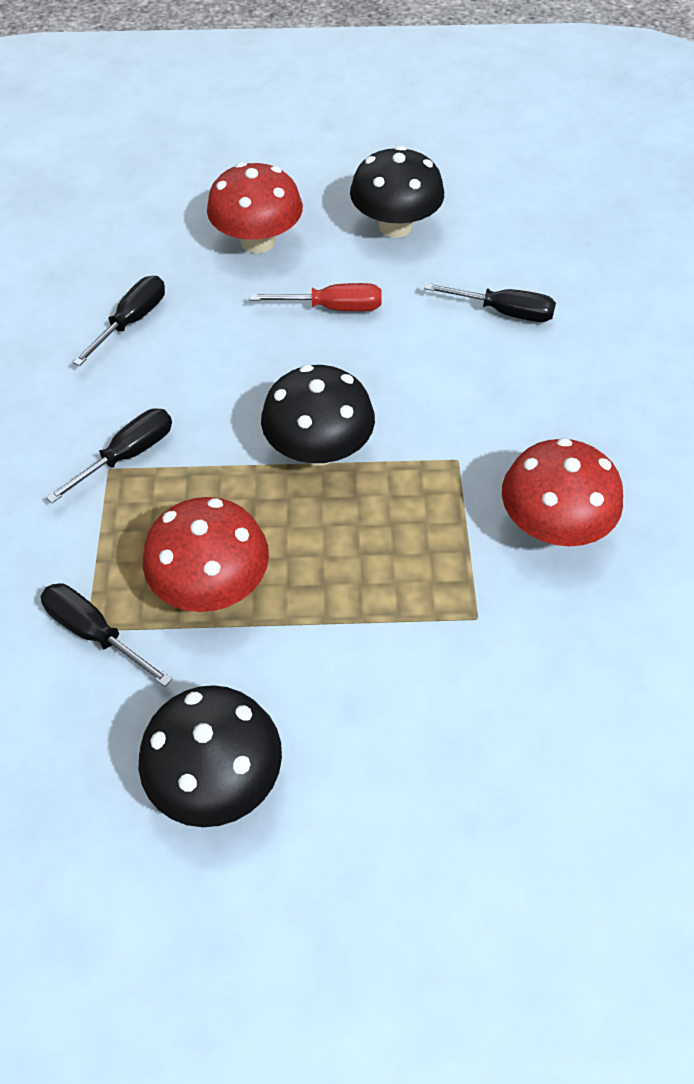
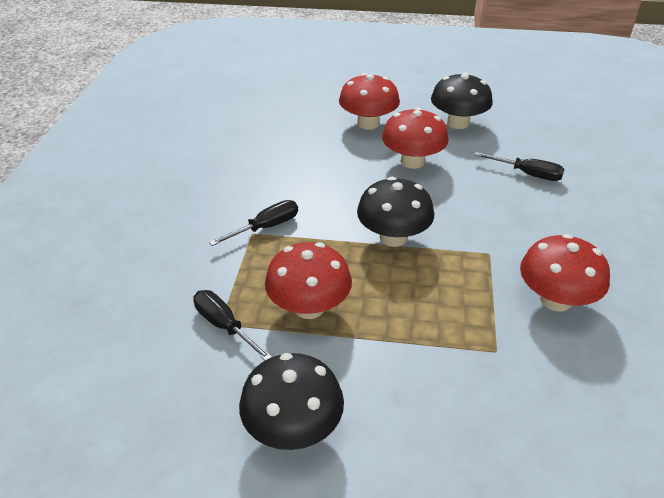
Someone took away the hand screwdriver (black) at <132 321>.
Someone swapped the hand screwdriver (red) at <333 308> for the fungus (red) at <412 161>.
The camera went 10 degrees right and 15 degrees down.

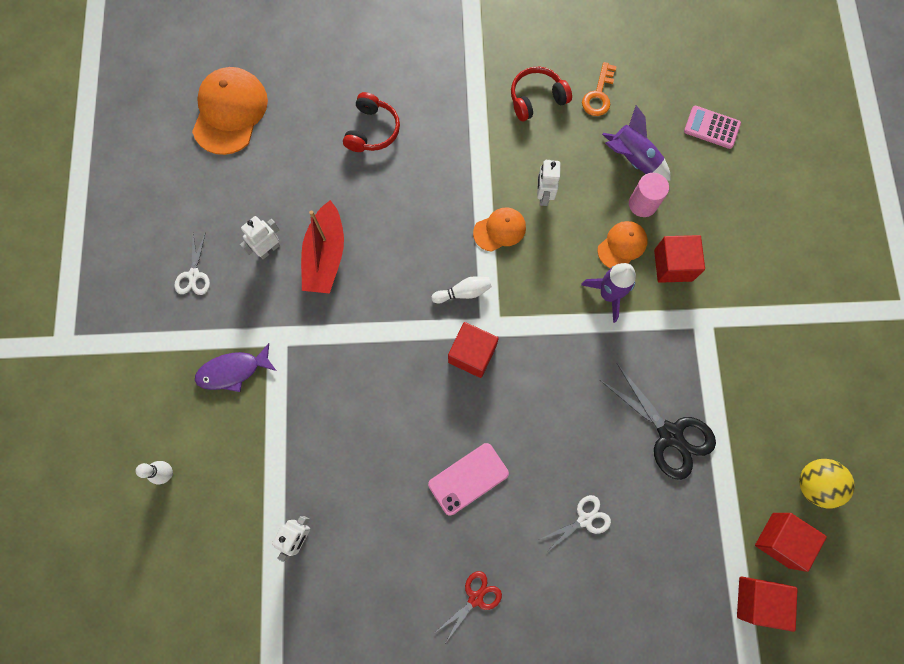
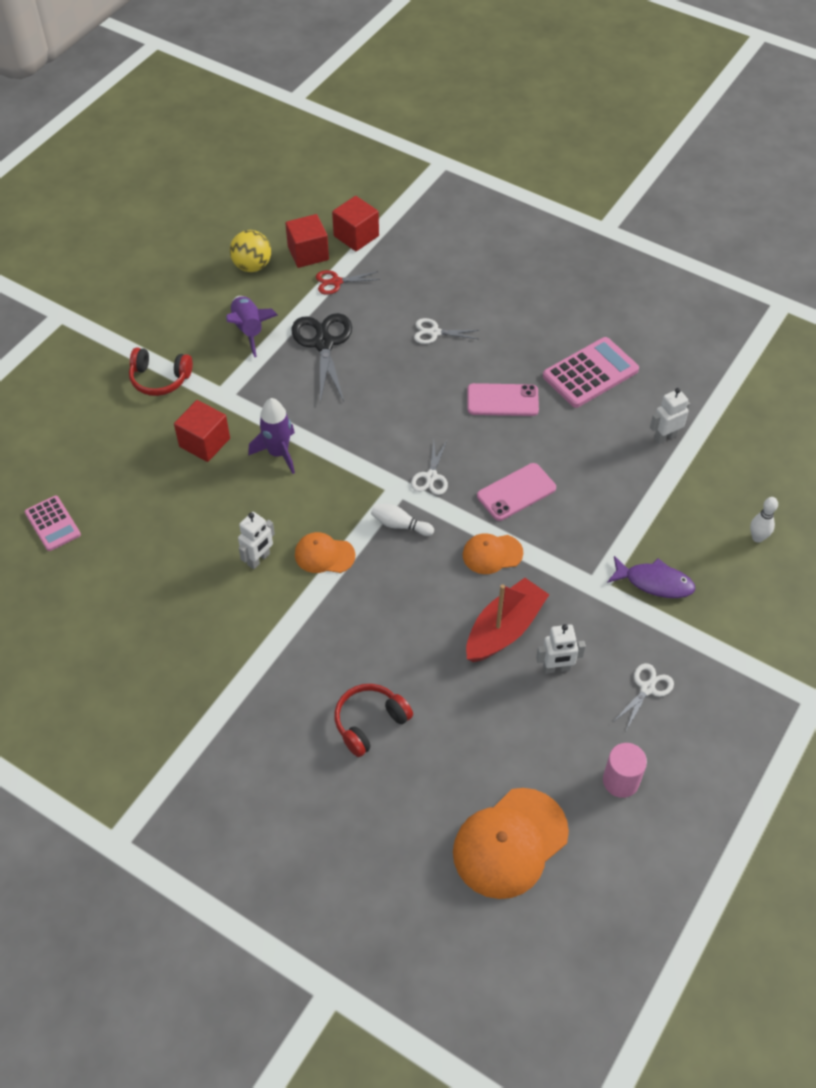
Someone took away the key (orange-coloured) at <598 95>.
Someone carried the headset (red) from <536 99> to <160 379>.
Someone carried the rocket (purple) from <632 159> to <249 330>.
Someone carried the cylinder (pink) from <642 204> to <620 781>.
Someone carried the cap (orange-coloured) from <622 245> to <492 554>.
Someone swapped the cube (red) at <472 354> for the scissors (pure white) at <431 476>.
Someone carried the scissors (red) from <475 598> to <336 282>.
Someone put down the adding machine (pink) at <590 373>.
Someone put down the phone (pink) at <516 492>.
The camera went 145 degrees left and 20 degrees down.

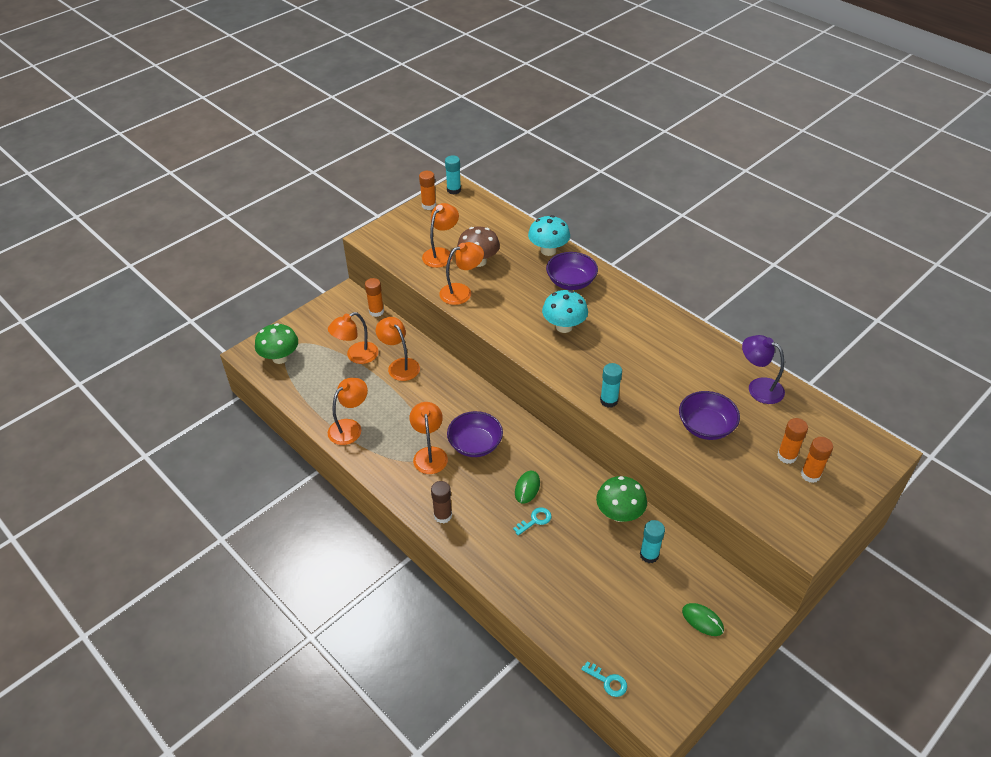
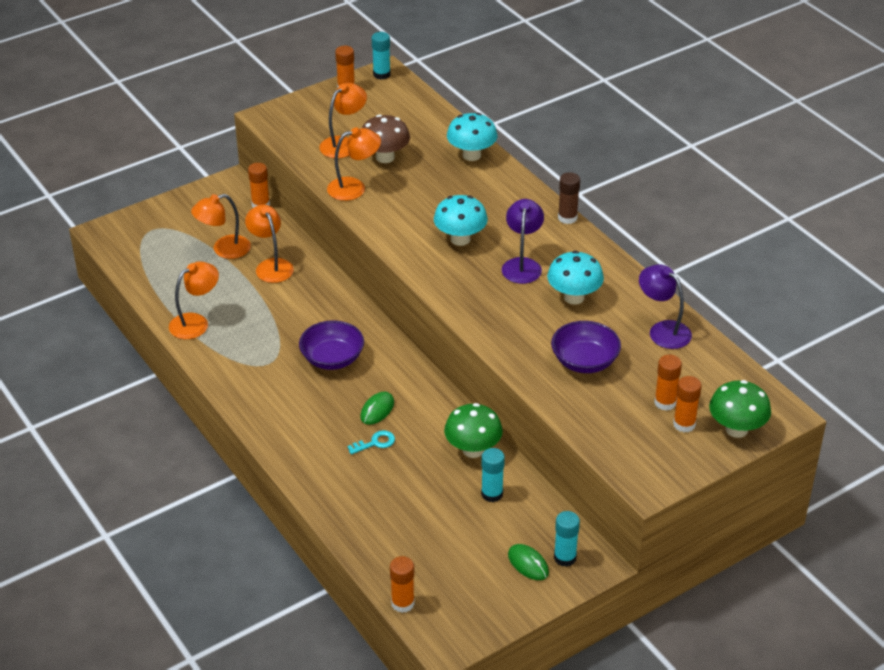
Someone took away the bowl (purple) at <571 282>.
Someone carried the fungus (emerald) from <280 358> to <736 429>.
Someone carried the glue (aqua) from <609 401> to <565 557>.
Someone took away the lamp (orange-coloured) at <429 454>.
Someone carried the glue (brown) from <443 515> to <567 218>.
Someone swapped the key (aqua) at <608 681> for the glue (orange-coloured) at <402 603>.
Someone put down the lamp (purple) at <522 265>.
Someone put down the fungus (aqua) at <574 297>.
The camera went 10 degrees right and 5 degrees down.

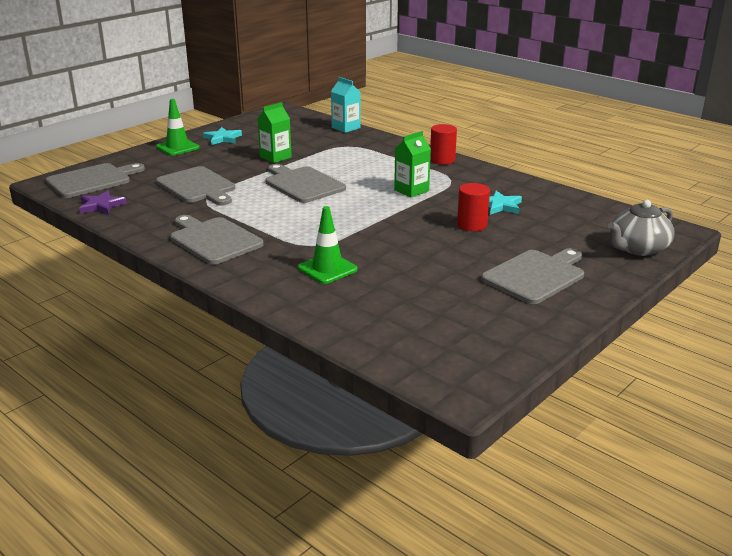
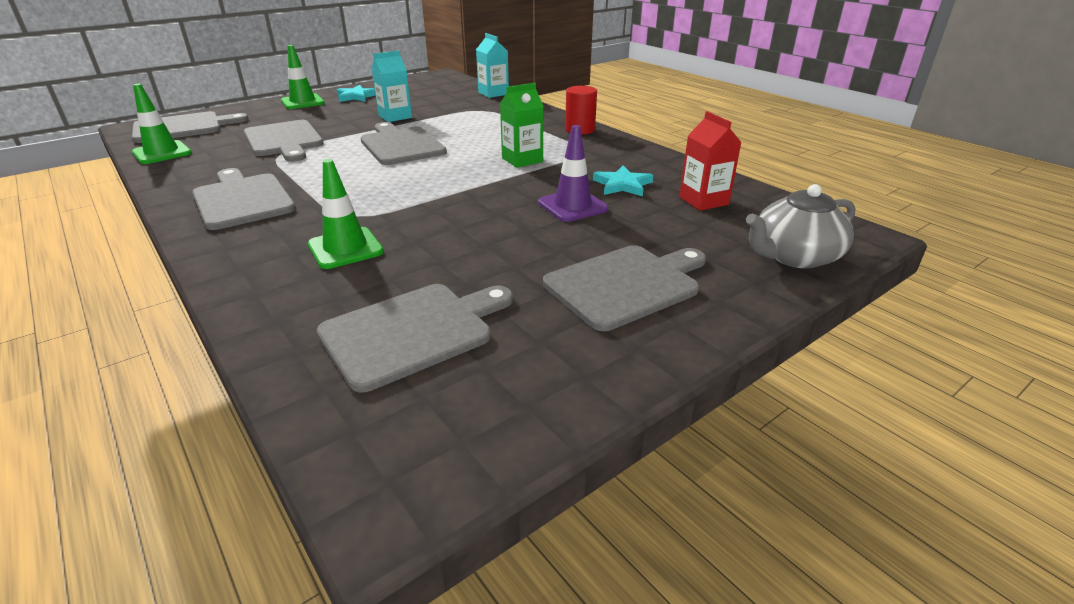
Someone repainted the milk carton (emerald) at <275 157>, which became the milk carton (aqua) at <395 117>.
Someone swapped the cylinder (red) at <472 225> for the road cone (purple) at <572 206>.
Someone swapped the star (purple) at <101 205> for the road cone (emerald) at <162 153>.
Someone put down the milk carton (red) at <703 201>.
Someone put down the cutting board (ash-grey) at <412 331>.
The camera went 10 degrees right and 5 degrees up.

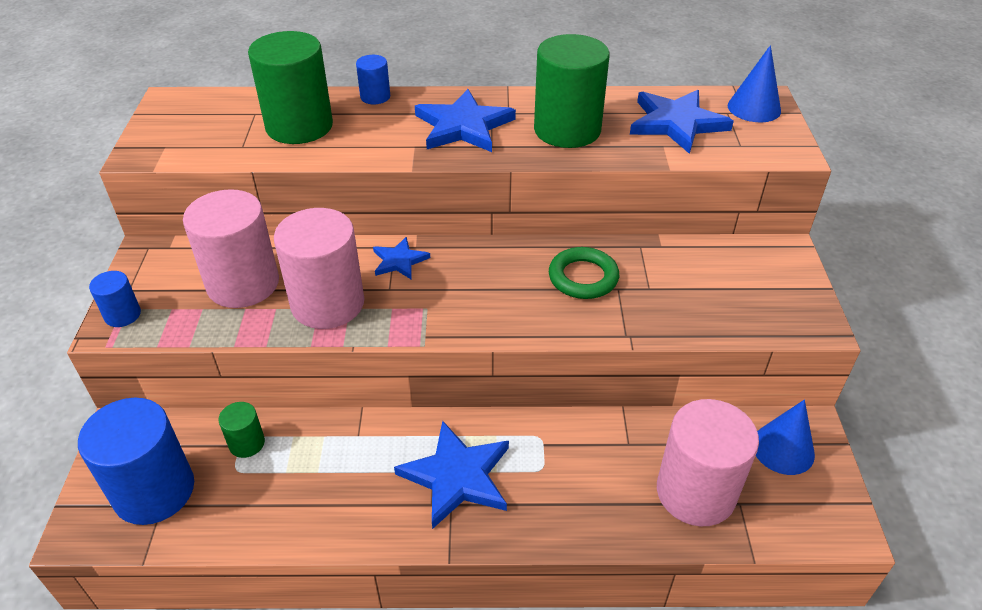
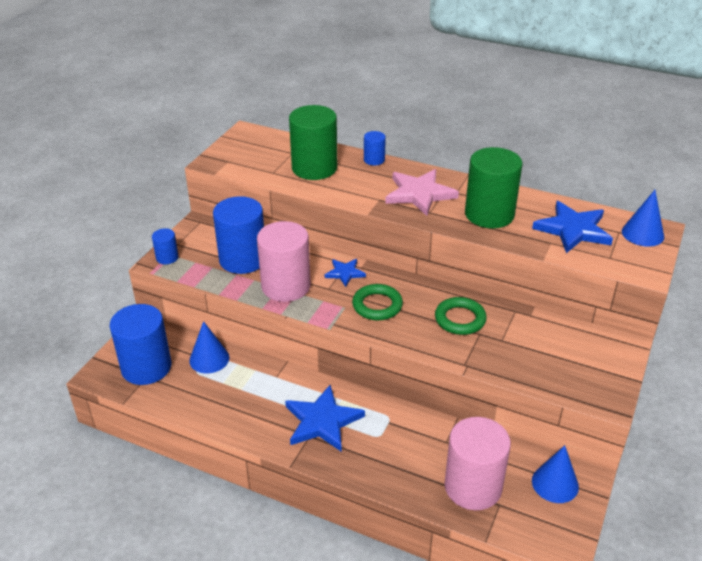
Someone repainted the star (cobalt) at <463 126>, which became the star (pink) at <419 194>.
Someone repainted the cylinder (pink) at <243 284>, which became the cylinder (cobalt) at <243 259>.
Someone swapped the cylinder (emerald) at <247 443> for the solid cone (cobalt) at <209 359>.
Someone put down the hoop (emerald) at <377 305>.
The camera went 25 degrees right and 5 degrees down.

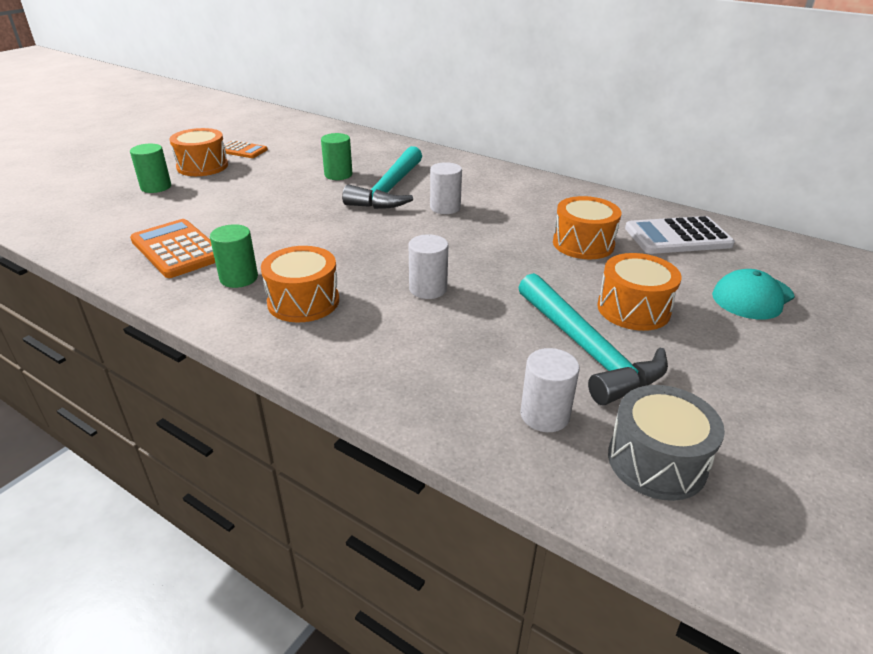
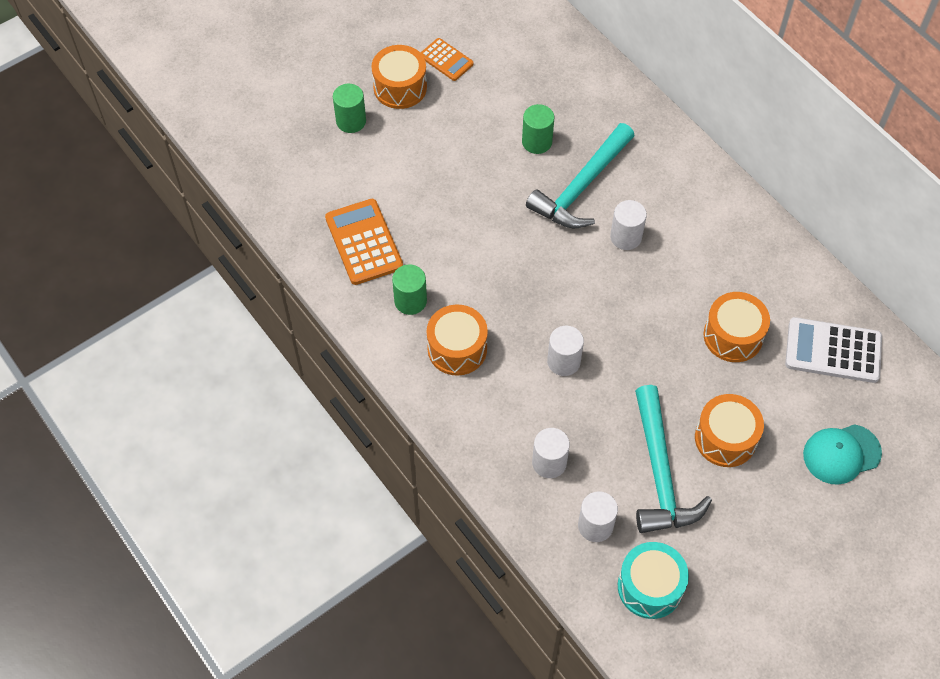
Someone repainted the toy drum (ash-grey) at <656 461>, which became the toy drum (aqua) at <650 587>.
Someone put down the cylinder (pure white) at <549 462>.
The camera went 20 degrees right and 25 degrees up.

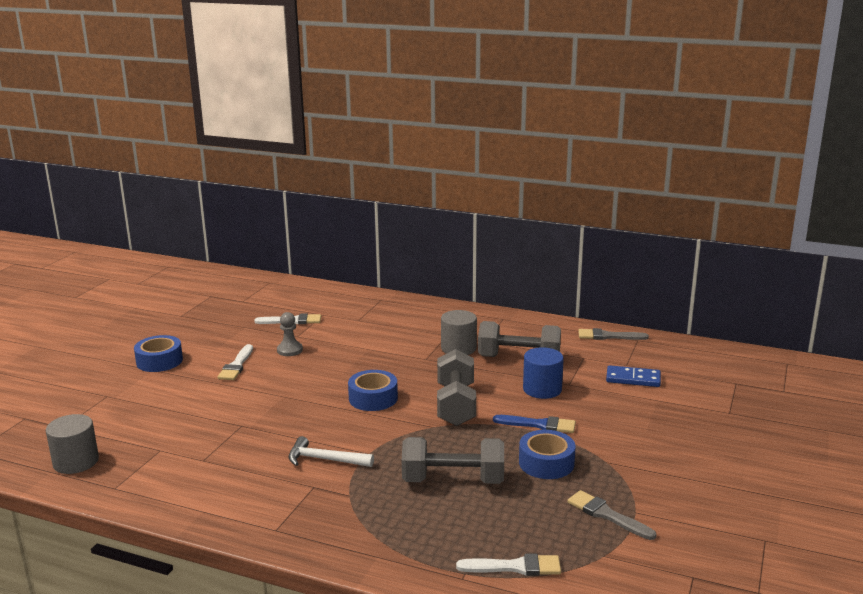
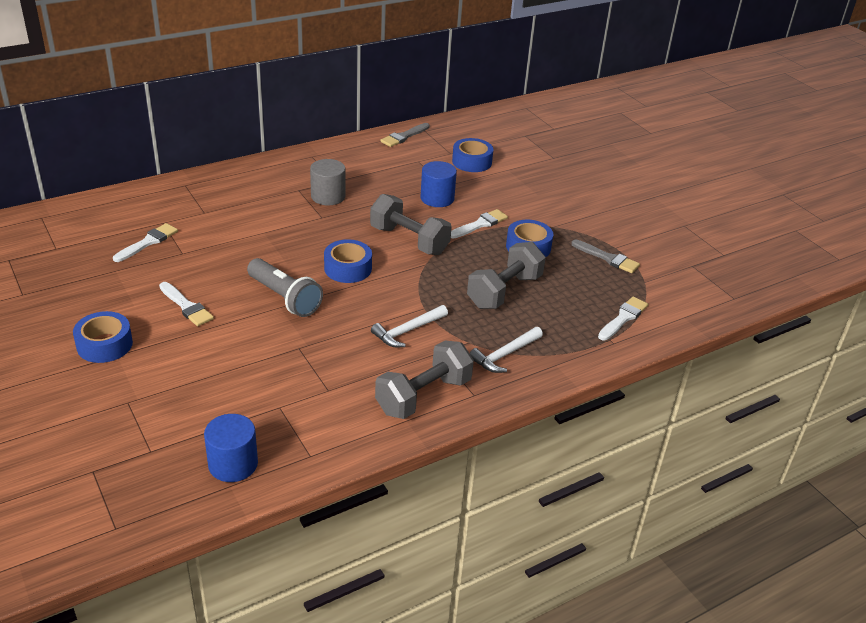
Someone took away the pawn (ash-grey) at <290 350>.
Someone carried the free weight (ash-grey) from <519 358> to <423 396>.
Someone swapped the domino (cobalt) at <633 379> for the sticky tape (cobalt) at <472 162>.
Someone repainted the cylinder (ash-grey) at <76 462>, which became the cylinder (cobalt) at <233 464>.
Someone repainted the paintbrush (cobalt) at <539 425>, which became the paintbrush (pure white) at <480 224>.
Someone rotated the paintbrush (ash-grey) at <607 515> by 135 degrees counterclockwise.
Someone put down the pocket torch (ash-grey) at <284 298>.
Someone put down the claw hammer (pure white) at <505 355>.
The camera went 55 degrees left and 15 degrees up.

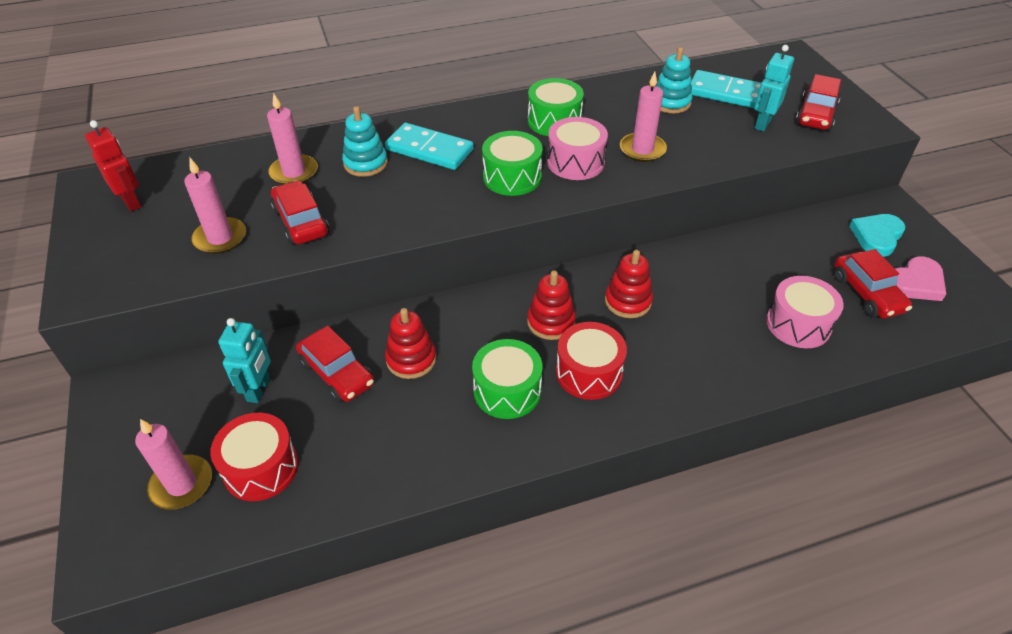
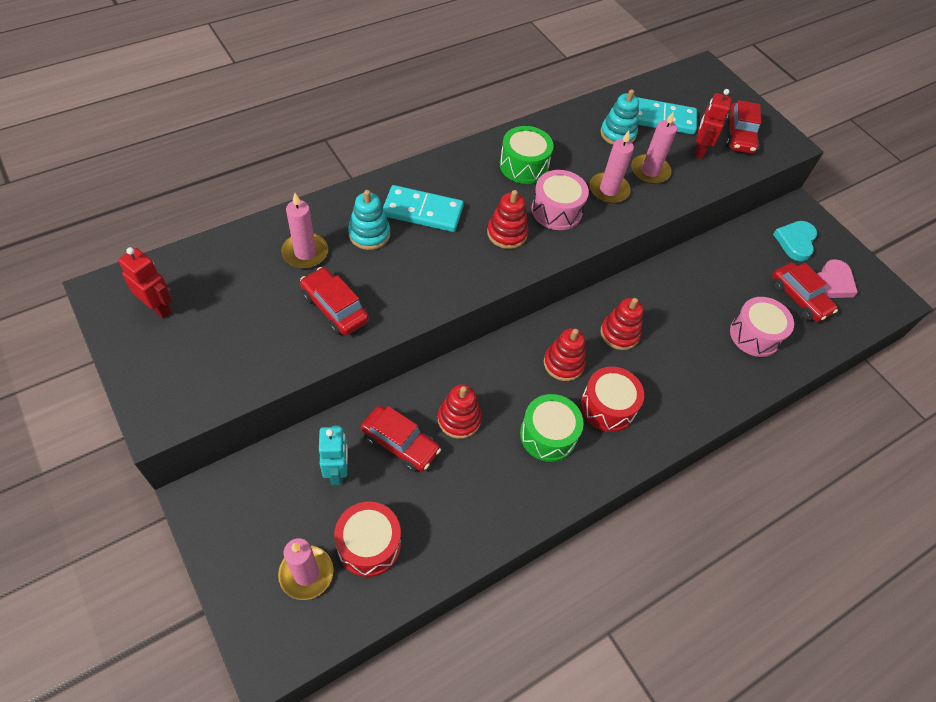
Someone repainted the toy robot (aqua) at <762 124>, which became the toy robot (red) at <699 150>.
Someone swapped the toy drum (emerald) at <512 177> for the ring stacker (red) at <507 233>.
Someone carried the pillar candle (pink) from <220 238> to <650 171>.
The camera went 20 degrees left and 10 degrees up.

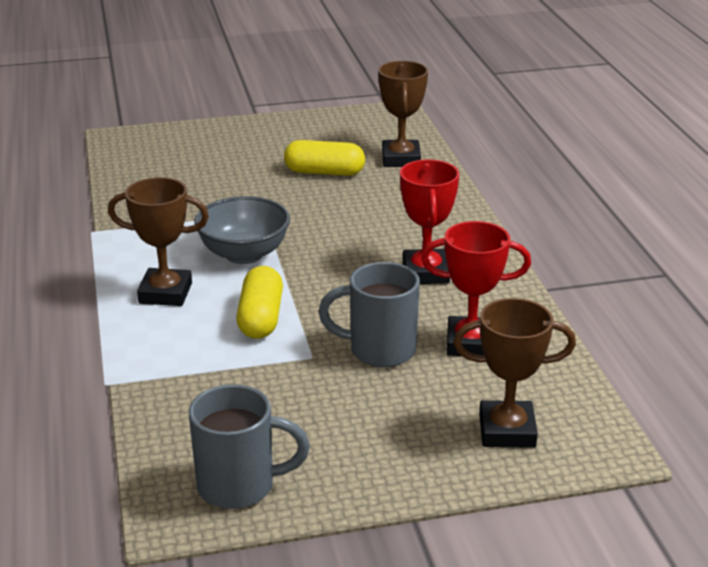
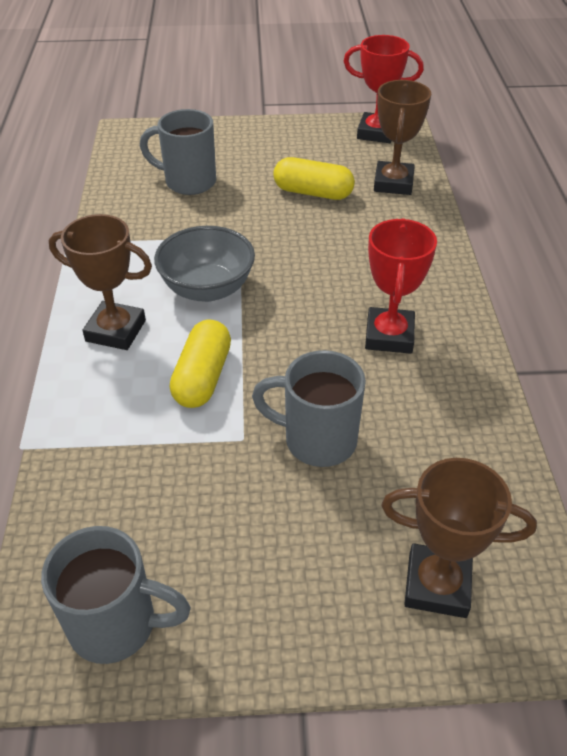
Someone carried the prize cup (red) from <470 343> to <376 133>.
Someone put down the mug (ash-grey) at <188 182>.
The camera went 10 degrees right and 15 degrees up.

